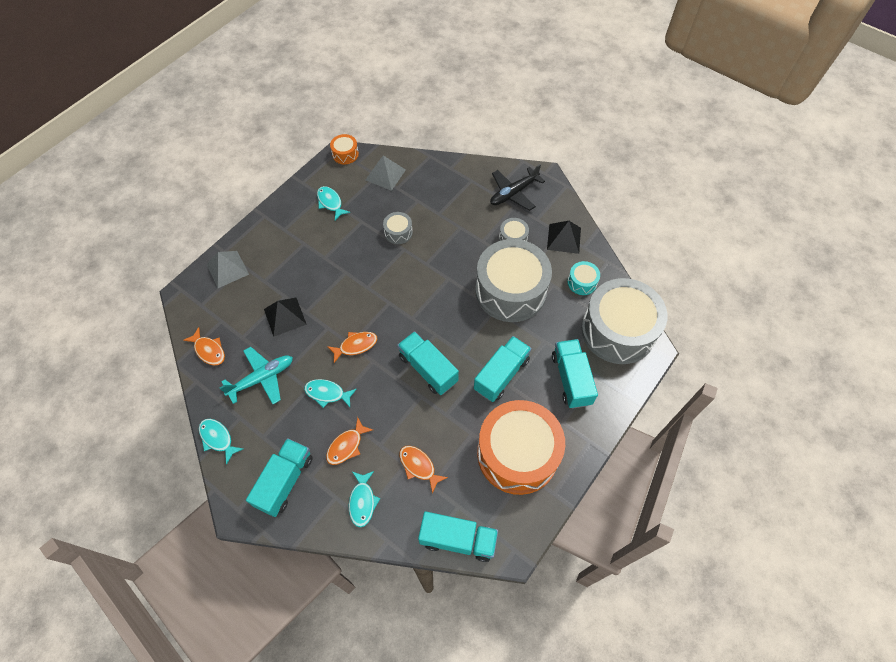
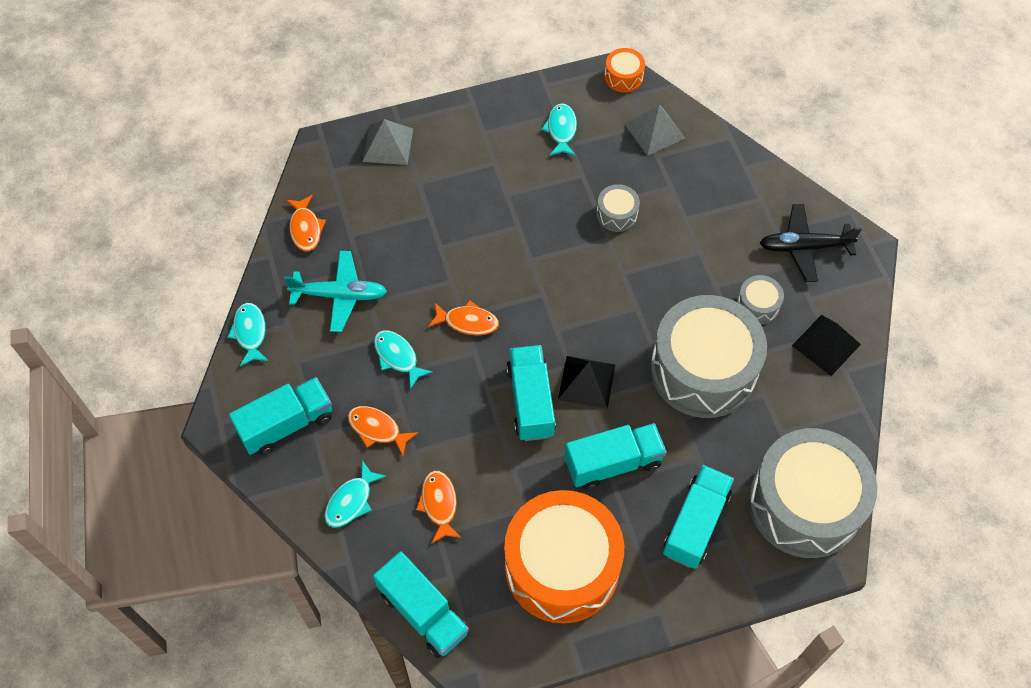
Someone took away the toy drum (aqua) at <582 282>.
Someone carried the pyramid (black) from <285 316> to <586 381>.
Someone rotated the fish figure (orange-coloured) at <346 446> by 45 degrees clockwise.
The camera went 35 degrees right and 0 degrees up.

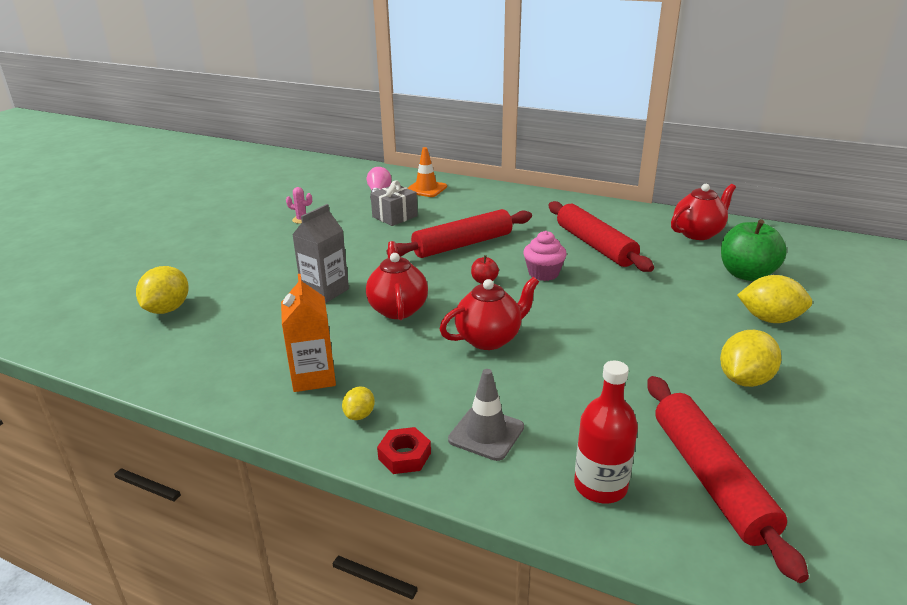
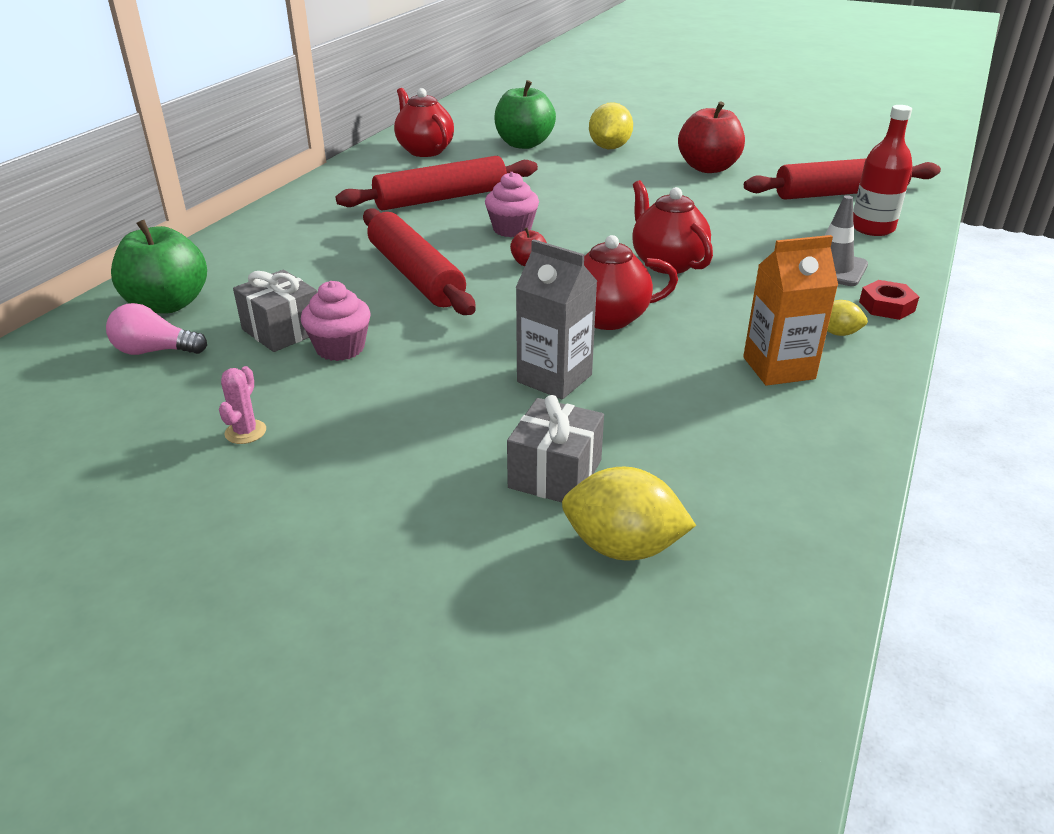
Someone swapped the road cone (orange-coloured) at <426 189> for the toy apple (emerald) at <168 304>.
Someone swapped the lemon (bright yellow) at <744 380> for the toy apple (red) at <708 168>.
Someone put down the cupcake (pink) at <340 348>.
Someone put down the gift (ash-grey) at <555 474>.
The camera went 90 degrees left and 5 degrees up.

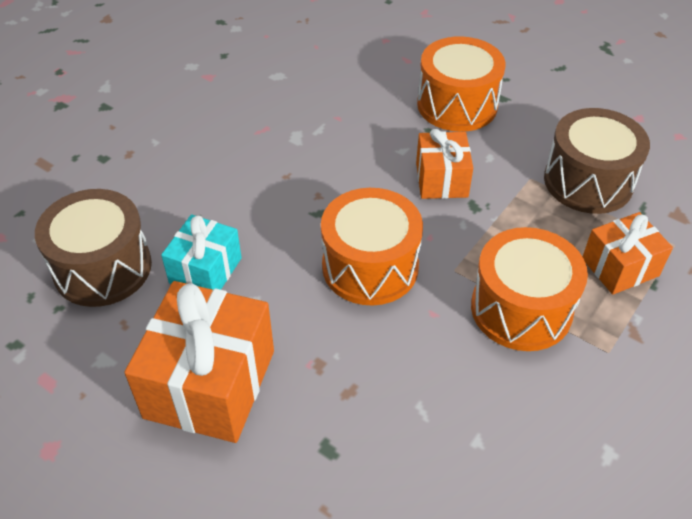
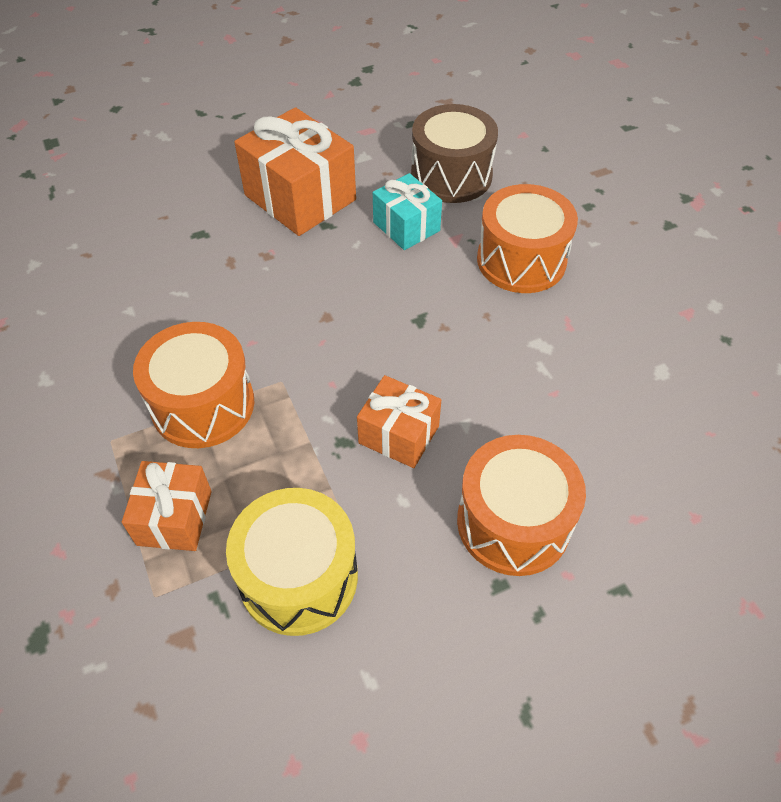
Someone repainted the toy drum (brown) at <588 181>, which became the toy drum (bright yellow) at <298 577>.
Someone carried the toy drum (orange-coloured) from <370 266> to <521 260>.
The camera went 120 degrees right and 5 degrees up.

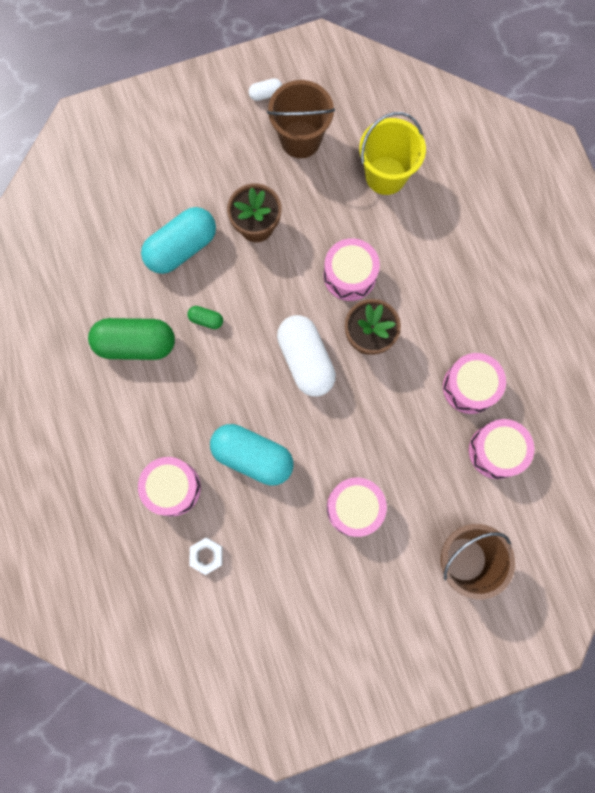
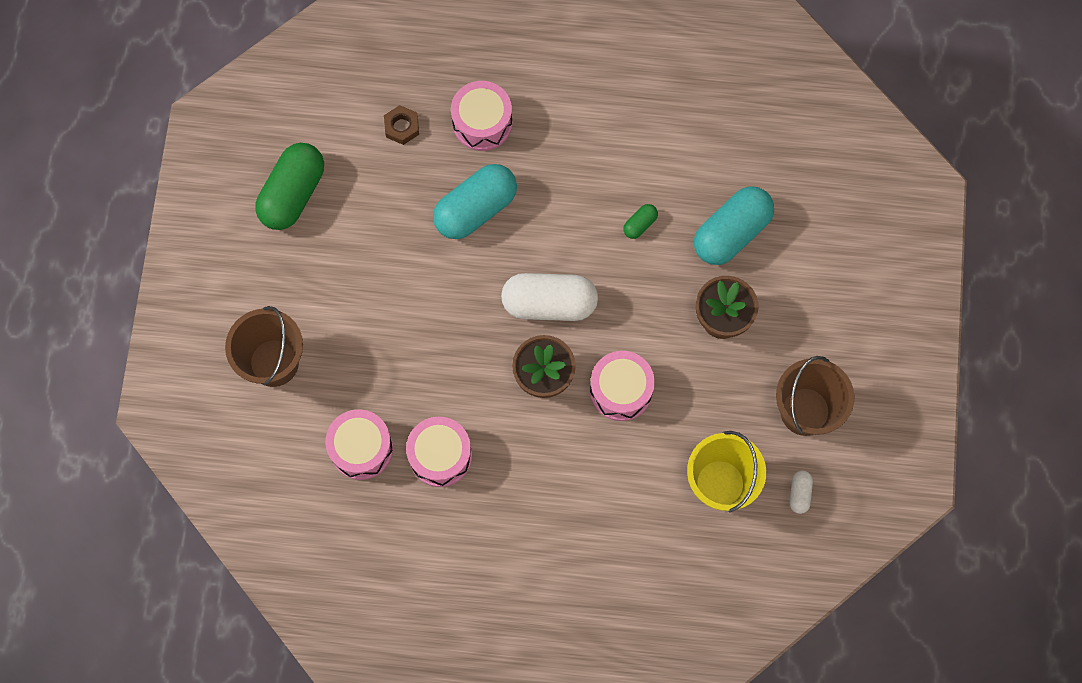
Someone carried the pill shape (pure white) from <265 94> to <799 494>.
Someone rotated the pill shape (aqua) at <181 248> by 60 degrees clockwise.
Someone carried the pill shape (emerald) from <136 344> to <293 194>.
Someone took away the toy drum (pink) at <354 508>.
Someone repainted the hexagon nut (pure white) at <206 555>, which became the hexagon nut (brown) at <401 127>.
The camera went 115 degrees right and 5 degrees down.

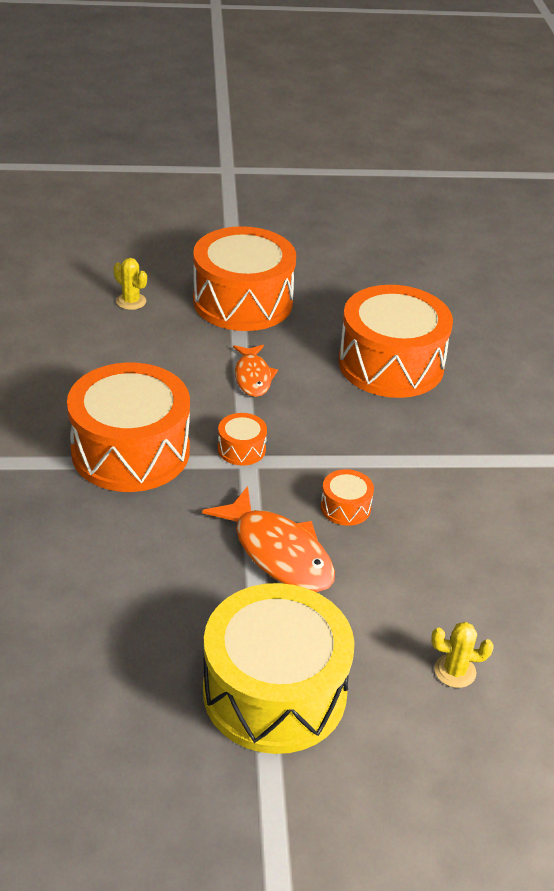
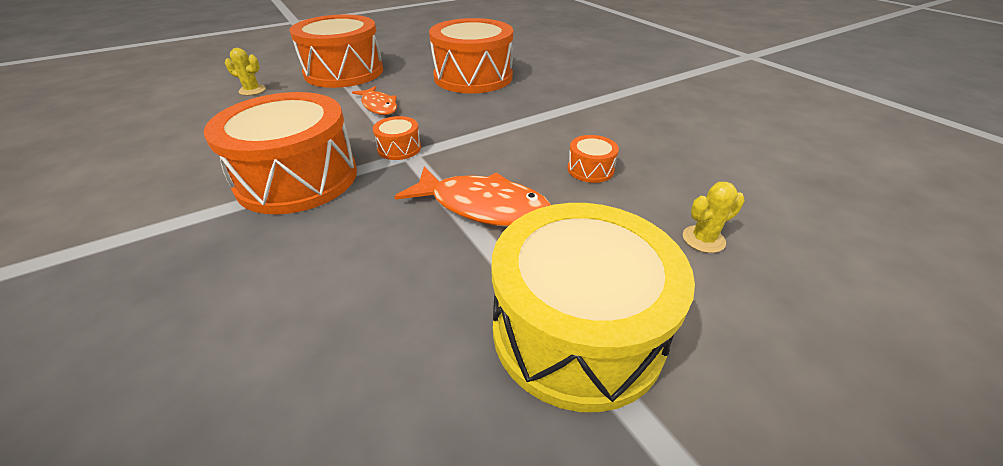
Someone carried the toy drum (orange-coloured) from <345 507> to <590 169>.
The camera went 25 degrees left and 0 degrees up.

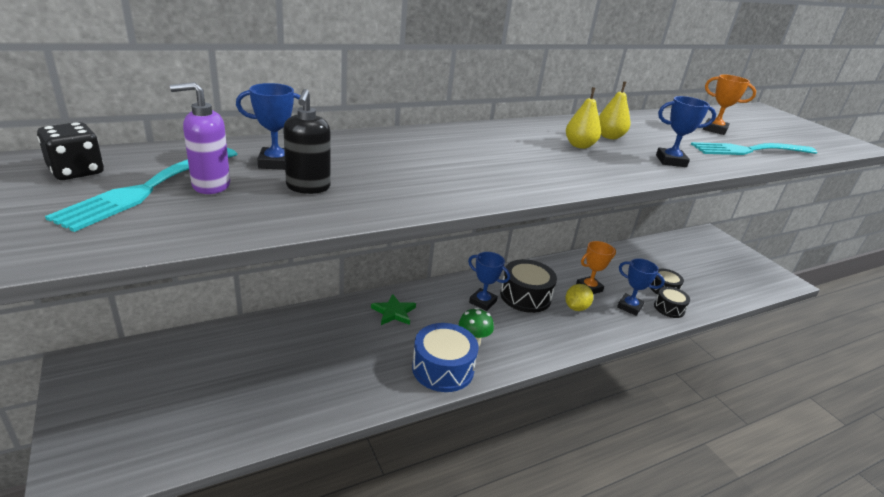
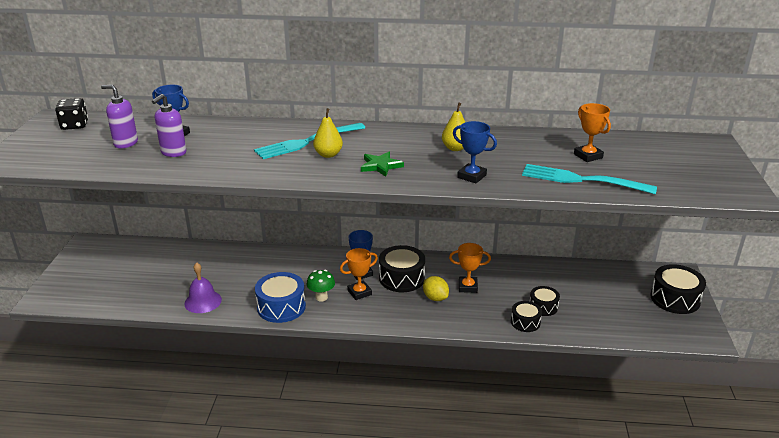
Someone carried the toy pear (bright yellow) from <579 145> to <328 154>.
Someone repainted the pump bottle (black) at <308 187>, which became the pump bottle (purple) at <173 153>.
Someone carried the dinner fork (aqua) from <150 188> to <307 142>.
Someone took away the prize cup (cobalt) at <629 307>.
Someone rotated the lemon (bright yellow) at <576 307> by 75 degrees clockwise.
Someone carried the star (emerald) from <394 312> to <380 166>.
Someone put down the prize cup (orange-coloured) at <359 292>.
Someone put down the bell (purple) at <203 301>.
Someone put down the toy drum (black) at <675 299>.
The camera went 35 degrees right and 0 degrees up.

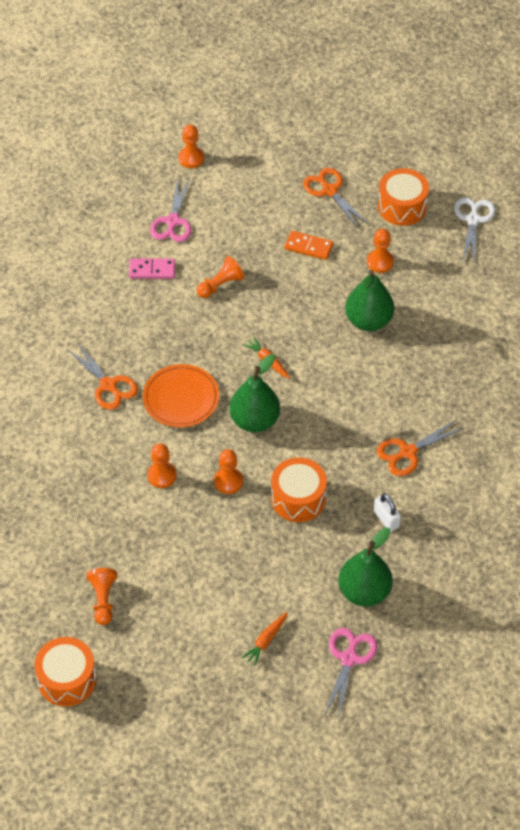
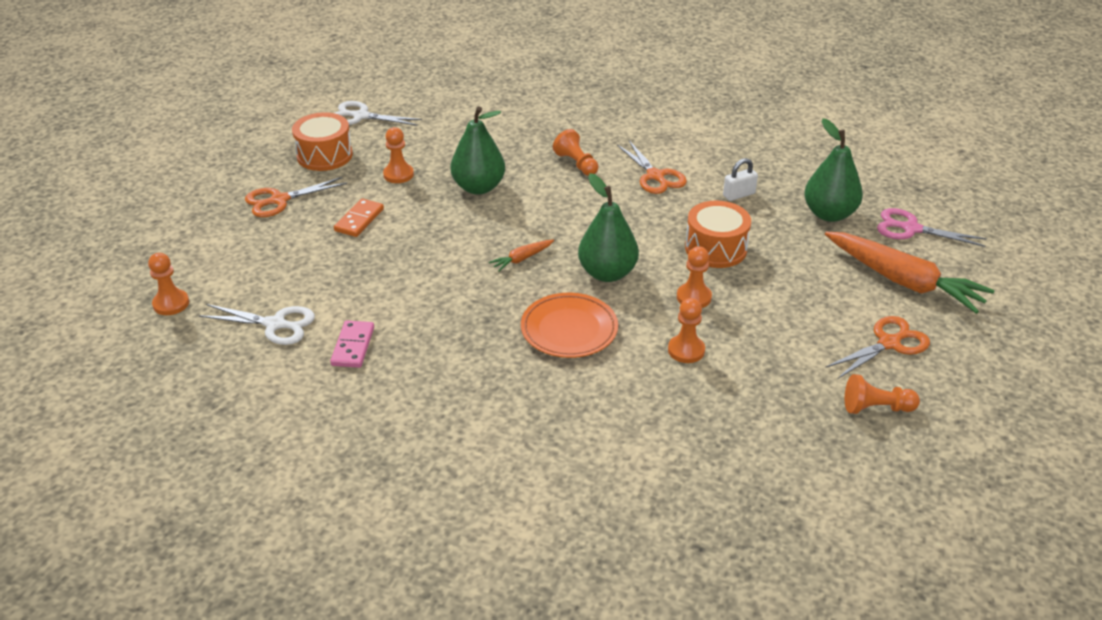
Someone repainted the scissors (pink) at <173 221>, which became the scissors (pure white) at <275 324>.
Someone carried the pawn (orange-coloured) from <220 285> to <576 164>.
Someone carried the scissors (orange-coloured) from <108 385> to <889 343>.
Someone scaled the toy carrot (orange-coloured) at <265 641> by 2.29.
Someone took away the toy drum (orange-coloured) at <67 679>.
The camera went 85 degrees left and 15 degrees down.

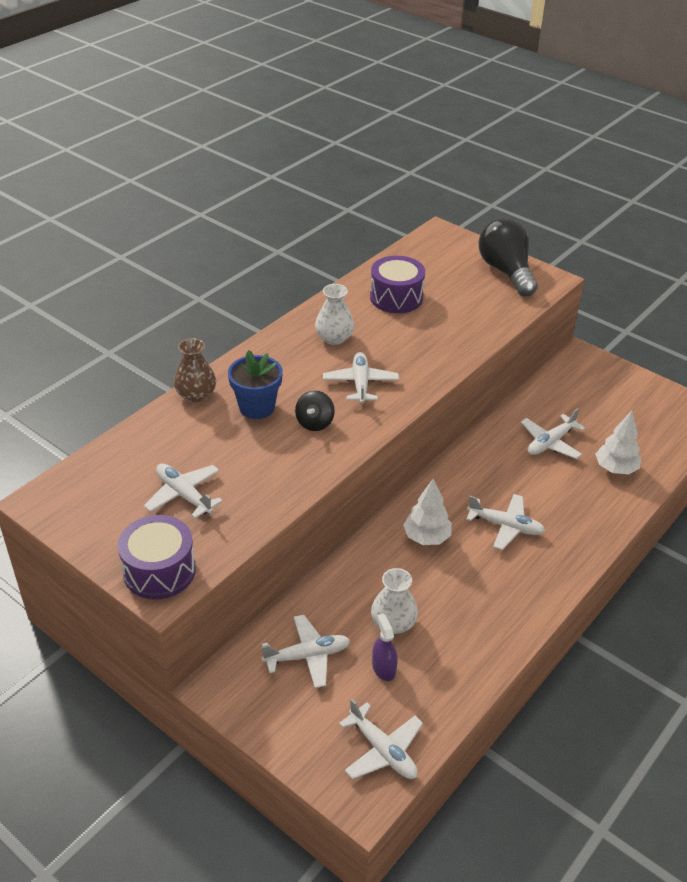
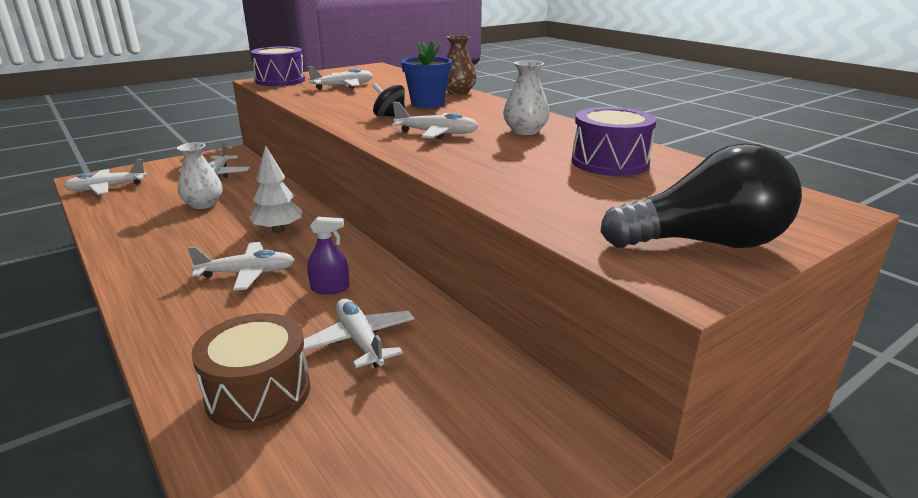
Someone swapped the fir tree (pure white) at <615 468> for the toy drum (brown) at <258 393>.
Someone rotated the toy plane (pure white) at <505 526> by 135 degrees counterclockwise.
Someone carried the sprayer (purple) from <384 668> to <330 288>.
The camera went 105 degrees right and 15 degrees down.

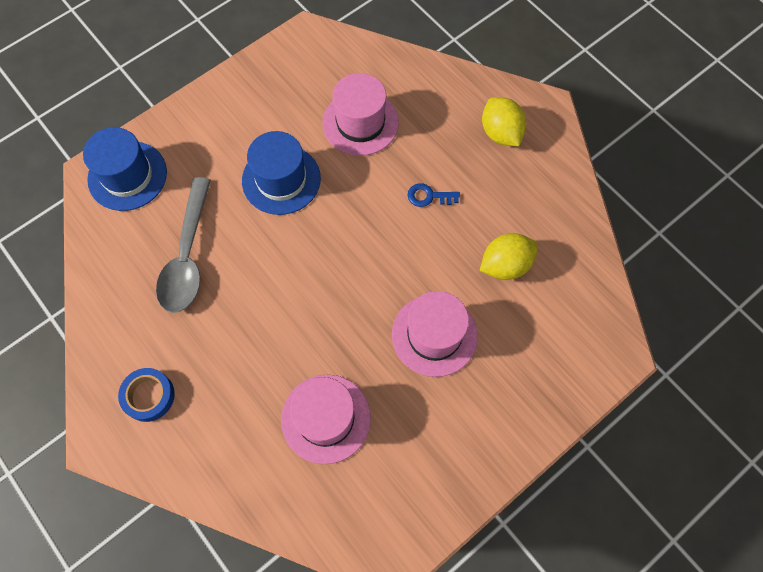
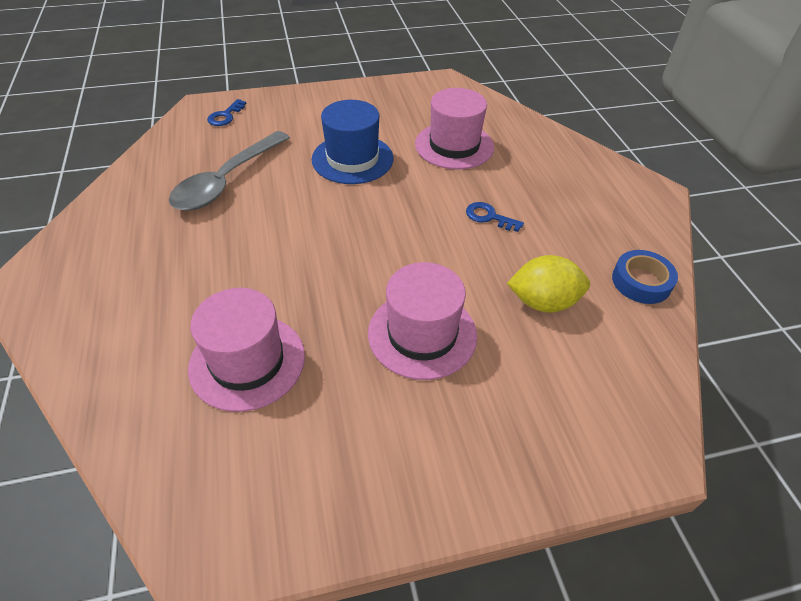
Someone took away the lemon (bright yellow) at <500 133>.
Someone swapped the tall hat (cobalt) at <127 176> for the key (cobalt) at <225 116>.
Someone carried the sticky tape (cobalt) from <149 396> to <641 282>.
The camera went 25 degrees right and 20 degrees down.

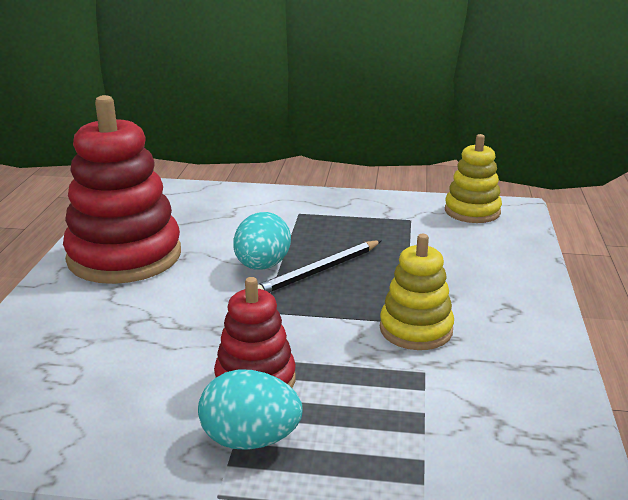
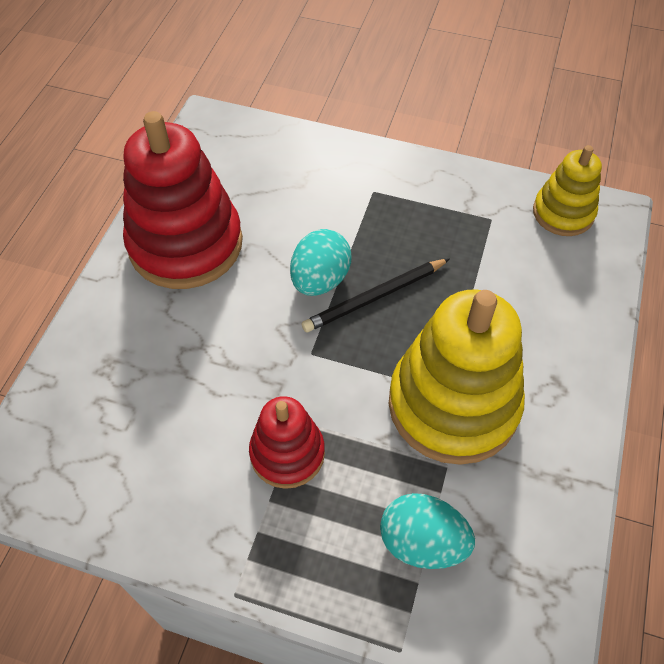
Someone scaled the ring stacker (bright yellow) at <416 329> by 1.81.
Someone carried the egg (aqua) from <250 440> to <422 542>.
The camera went 10 degrees right and 30 degrees up.

